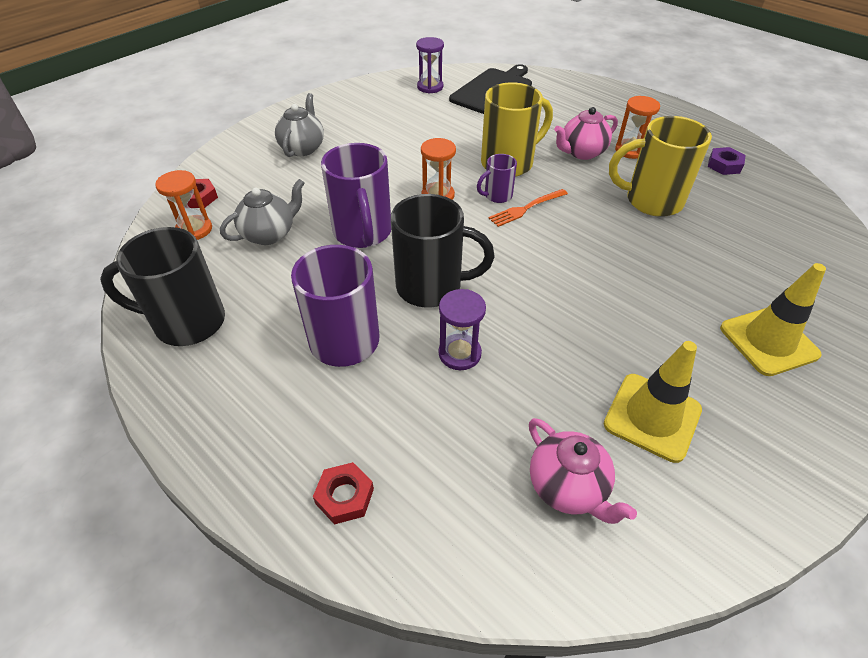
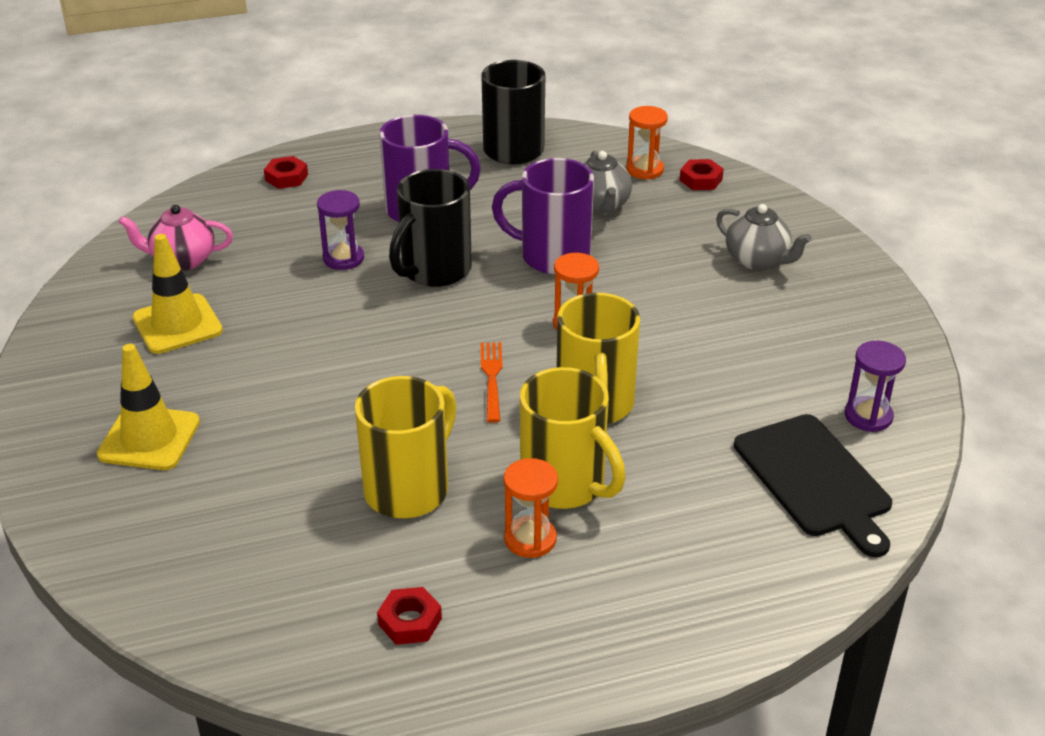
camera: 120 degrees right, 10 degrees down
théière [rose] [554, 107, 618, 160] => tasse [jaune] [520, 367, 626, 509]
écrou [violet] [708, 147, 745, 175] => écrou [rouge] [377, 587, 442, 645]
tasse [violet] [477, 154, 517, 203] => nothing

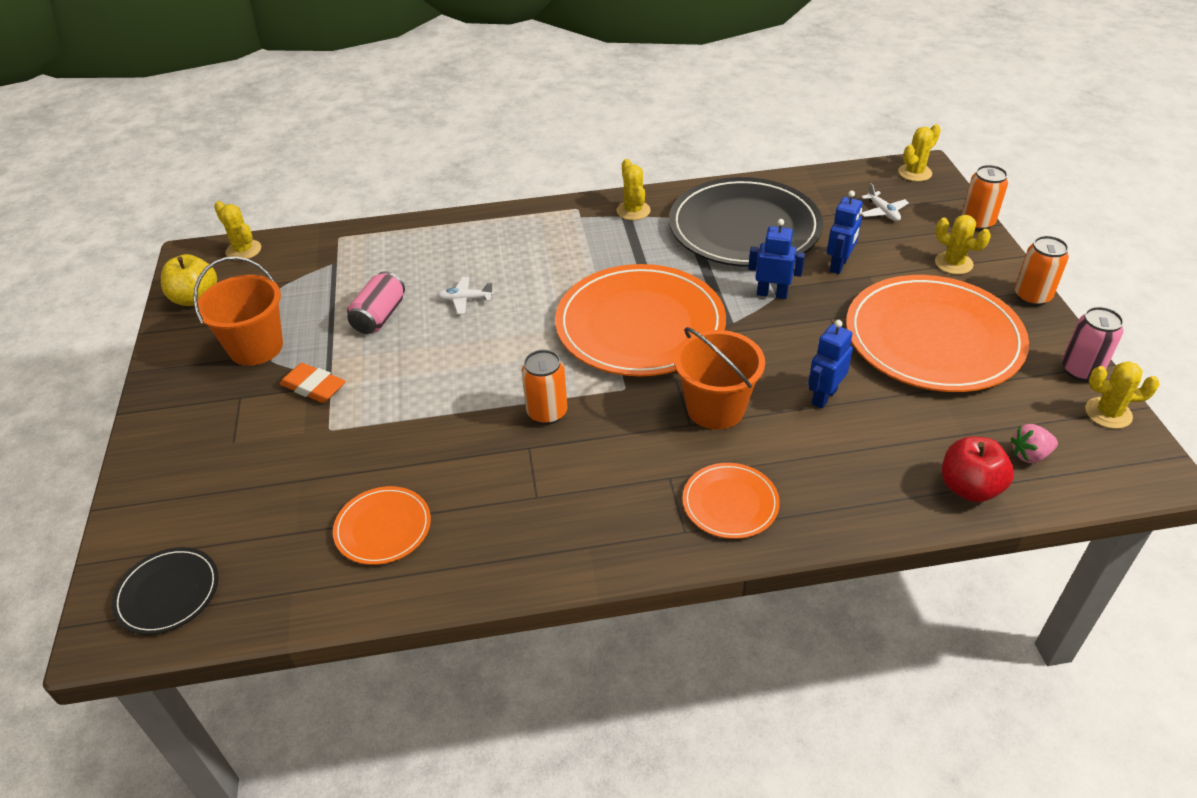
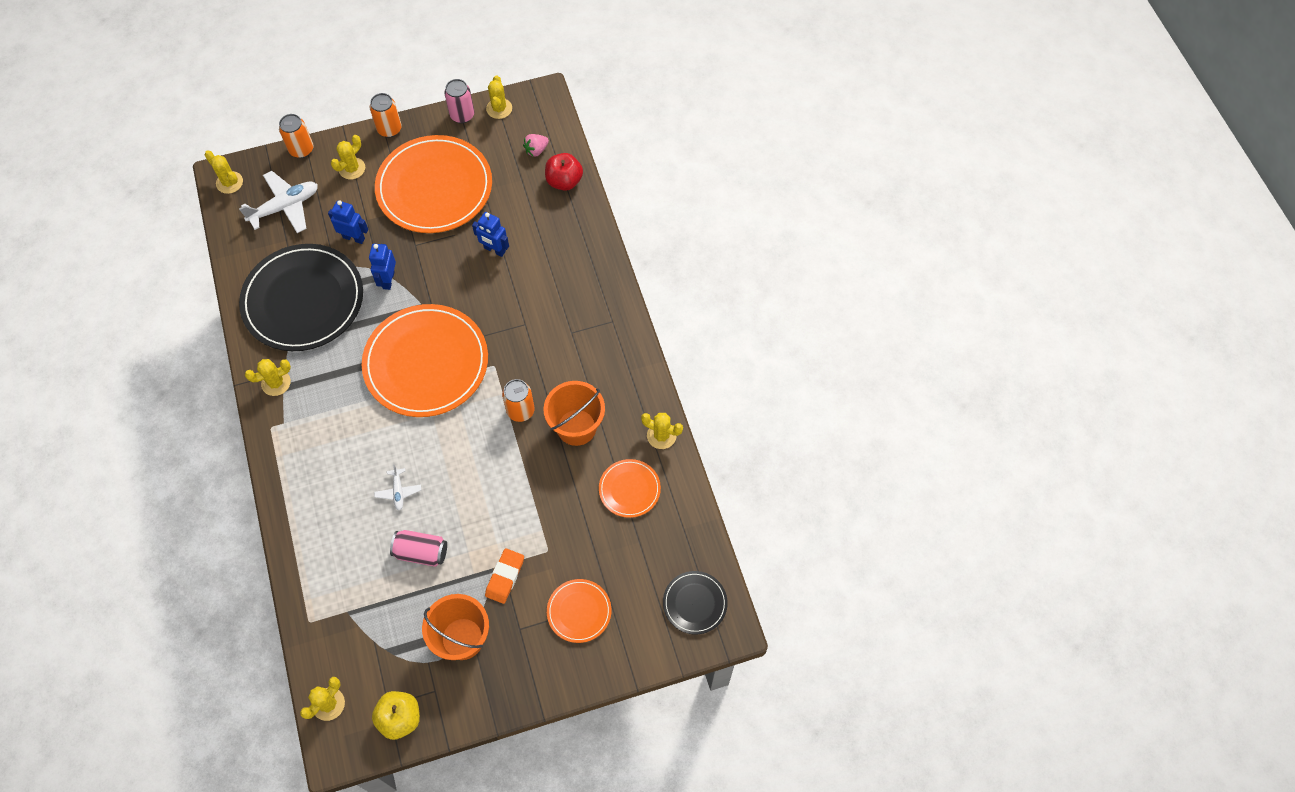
camera: 100 degrees left, 20 degrees up
avion [blanc] [861, 183, 909, 221] => avion [blanc] [239, 171, 318, 233], x1.94
seau [orange] [674, 327, 765, 430] => seau [orange] [543, 381, 605, 446], relocated
fraise [rose] [1011, 424, 1058, 463] => fraise [rose] [523, 134, 549, 157], 75 degrees clockwise
assiette [orange] [682, 463, 780, 539] => assiette [orange] [547, 579, 611, 643], relocated
nothing => cactus [jaune] [641, 413, 683, 449]

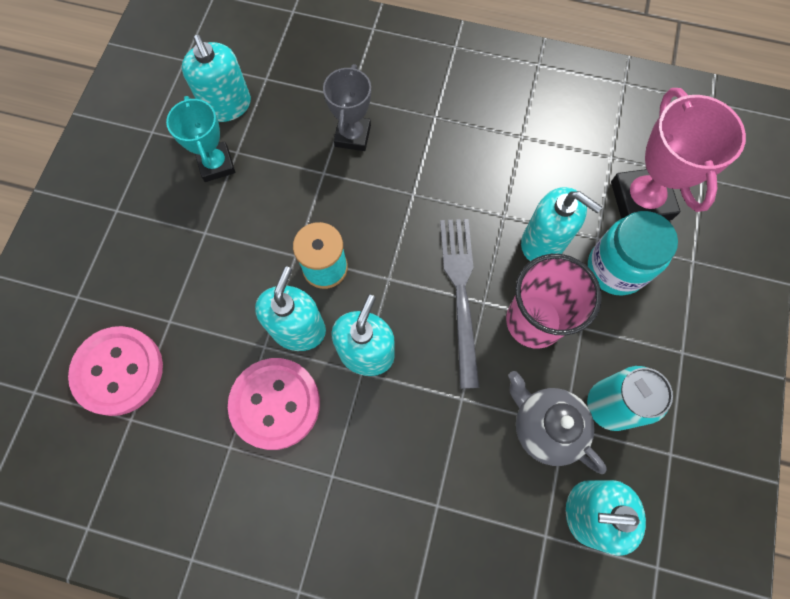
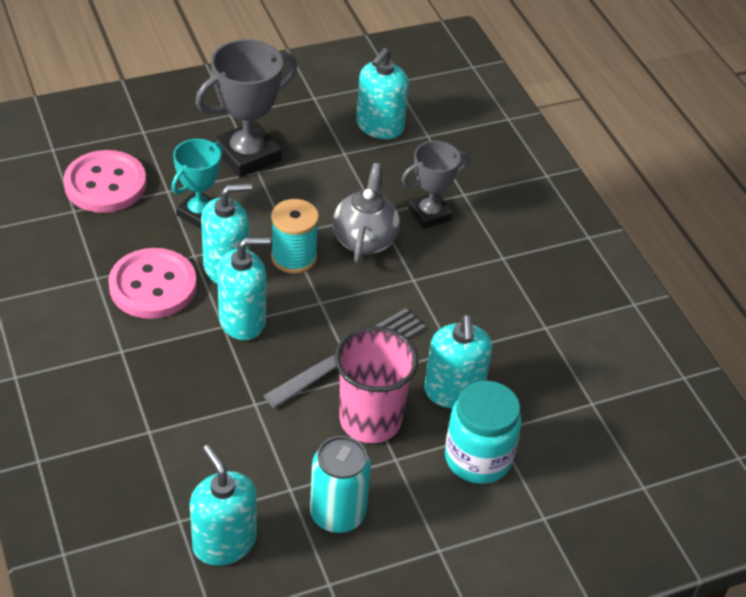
camera: 50 degrees right, 25 degrees down
trophée [rose] [611, 88, 746, 220] => nothing
trophée [turquoise] [166, 96, 235, 182] => trophée [turquoise] [172, 139, 223, 229], relocated
théière [gris] [508, 371, 607, 474] => théière [gris] [333, 163, 400, 263], relocated
nothing => trophée [gris] [195, 39, 297, 178]

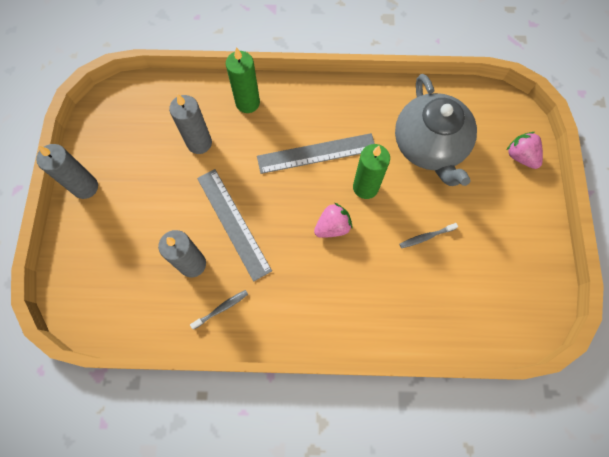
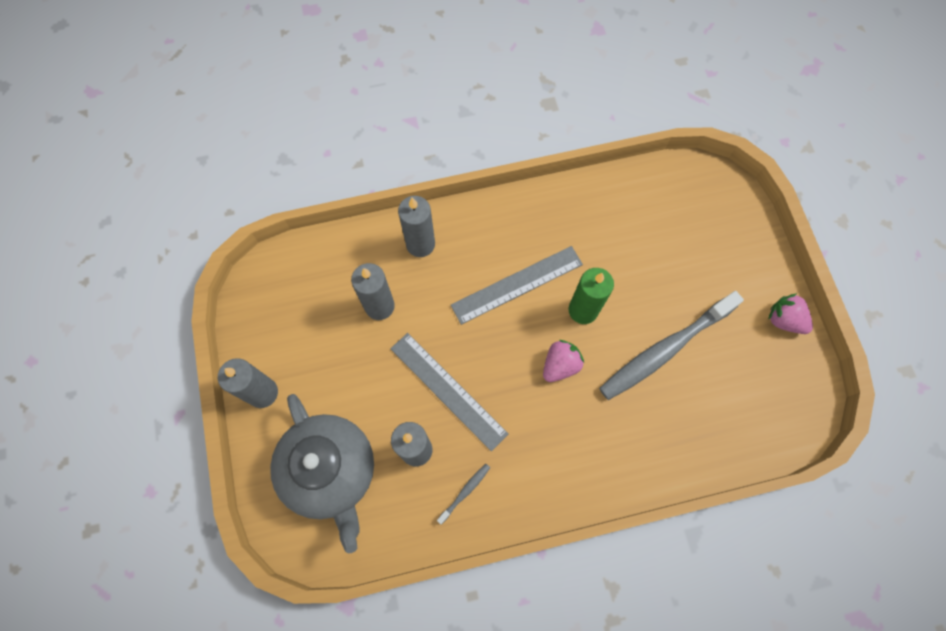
camera: 15 degrees left, 0 degrees up
bougie [vert] [226, 47, 260, 113] => bougie [gris] [398, 196, 435, 257]
théière [gris] [395, 74, 477, 186] => théière [gris] [270, 394, 374, 553], relocated
fraise [rose] [507, 132, 543, 169] => fraise [rose] [768, 293, 813, 334], relocated
brosse à dents [gris] [399, 223, 458, 248] => brosse à dents [gris] [599, 291, 744, 400], x2.46

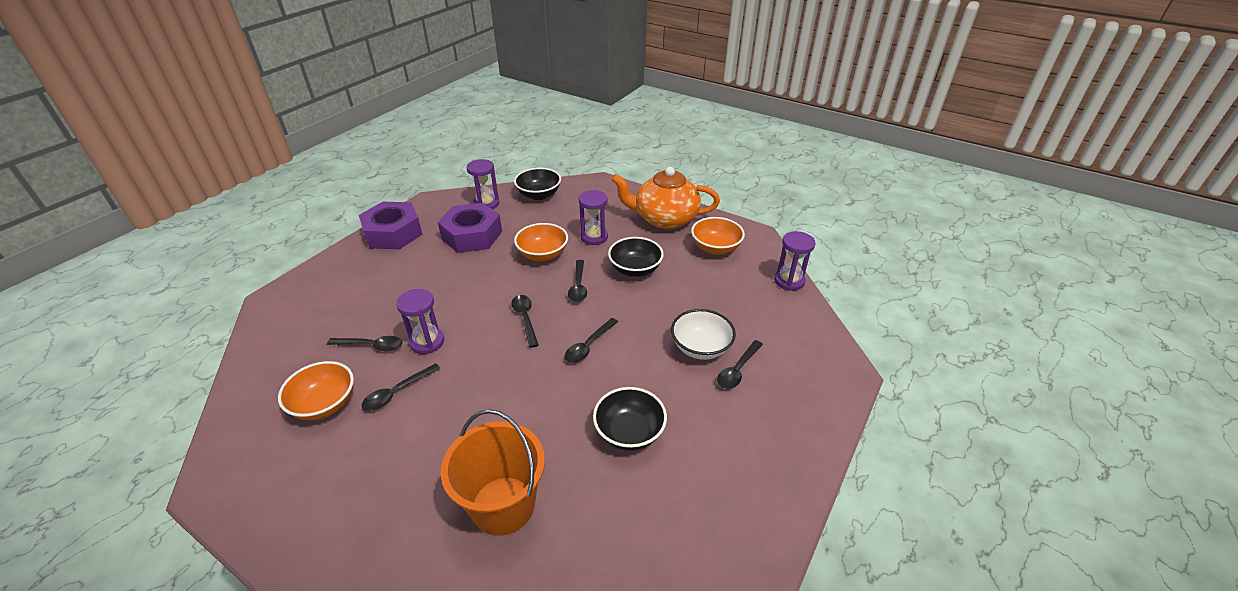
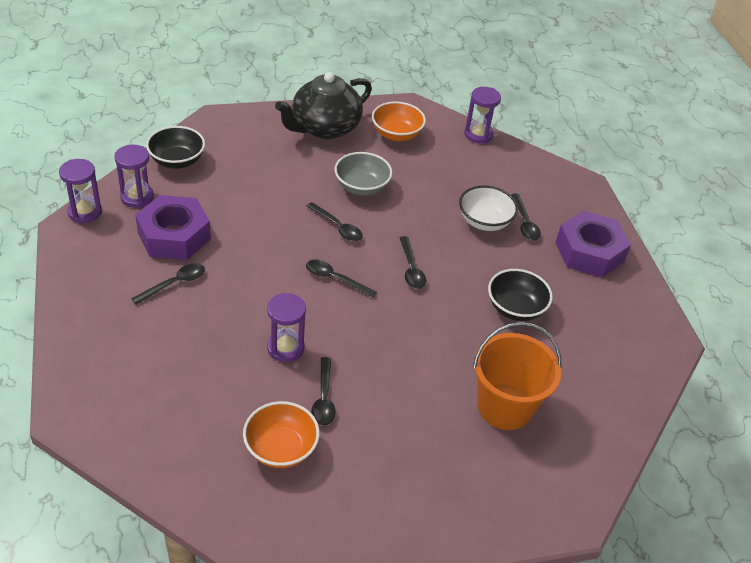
camera: 50 degrees left, 5 degrees up
théière [orange] [611, 167, 720, 229] => théière [noir] [275, 72, 372, 139]
sablier [violet] [579, 190, 608, 245] => sablier [violet] [59, 159, 102, 223], relocated
écrou [violet] [359, 202, 423, 249] => écrou [violet] [555, 211, 631, 278], relocated
bol [orange] [514, 223, 568, 261] => nothing
bol [noir] [608, 237, 664, 277] => bol [gris] [335, 152, 392, 196]
cuillère [noir] [327, 336, 402, 352] => cuillère [noir] [131, 263, 205, 305], relocated

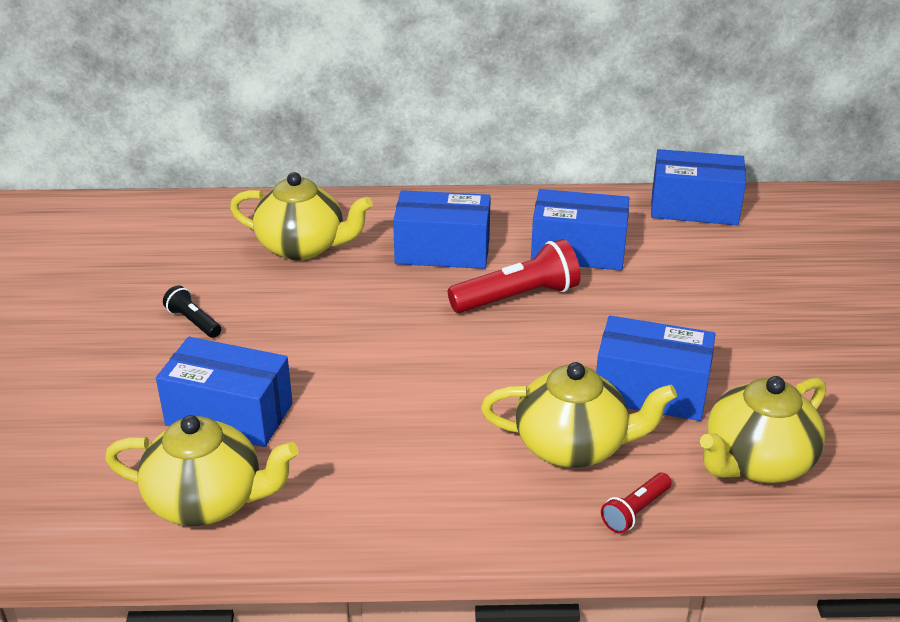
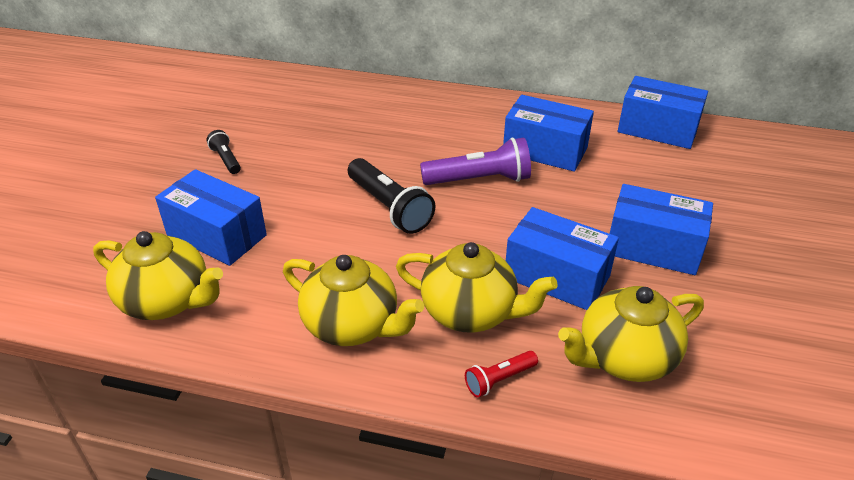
camera: 15 degrees right, 5 degrees up
théière [jaune] [230, 172, 373, 260] => théière [jaune] [283, 255, 424, 346], relocated
boîte [bleu] [393, 190, 491, 269] => boîte [bleu] [610, 184, 713, 275], relocated
lampe de poche [rouge] [448, 239, 581, 313] => lampe de poche [violet] [420, 138, 531, 185]
nothing => lampe de poche [noir] [348, 158, 435, 234]

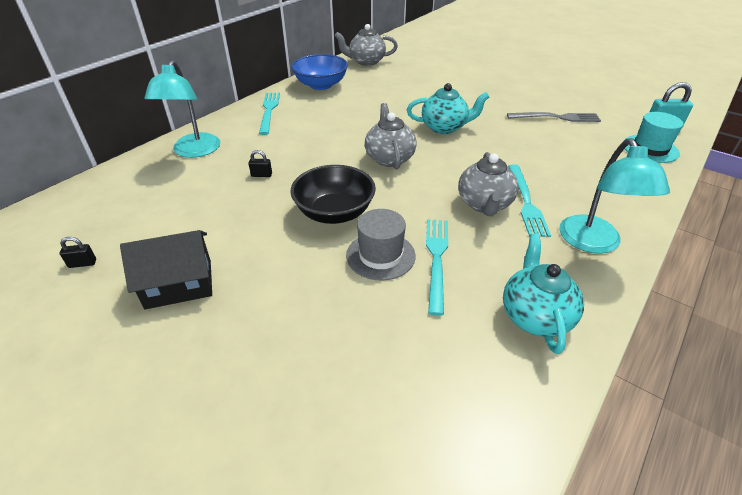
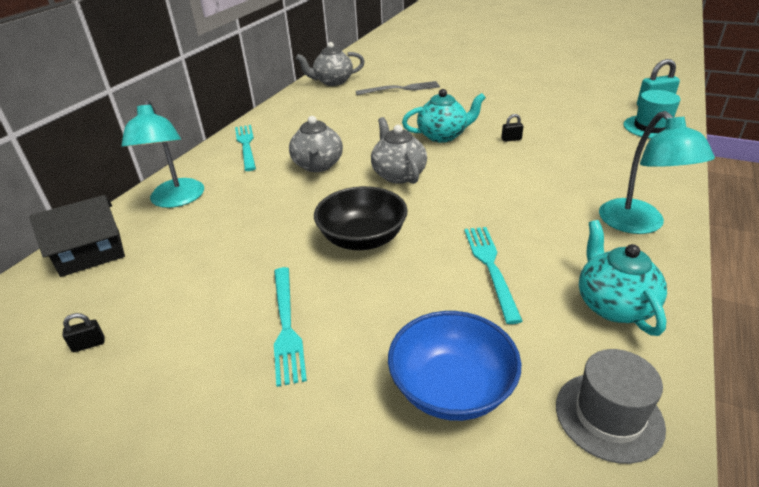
camera: 10 degrees left, 5 degrees down
bol [bleu] [291, 54, 348, 90] => bol [bleu] [388, 311, 522, 421], relocated
fourchette [gris] [507, 112, 601, 122] => fourchette [gris] [356, 81, 440, 95], relocated
cadenas [noir] [249, 150, 272, 177] => cadenas [noir] [501, 114, 523, 142], relocated
théière [gris] [458, 152, 518, 216] => théière [gris] [289, 116, 343, 172], relocated
fourchette [turquoise] [508, 164, 551, 237] => fourchette [turquoise] [274, 267, 307, 387], relocated
chapeau [gris] [346, 209, 416, 281] => chapeau [gris] [556, 349, 666, 464], relocated
maison [noir] [120, 230, 212, 309] => maison [noir] [29, 195, 125, 277], relocated

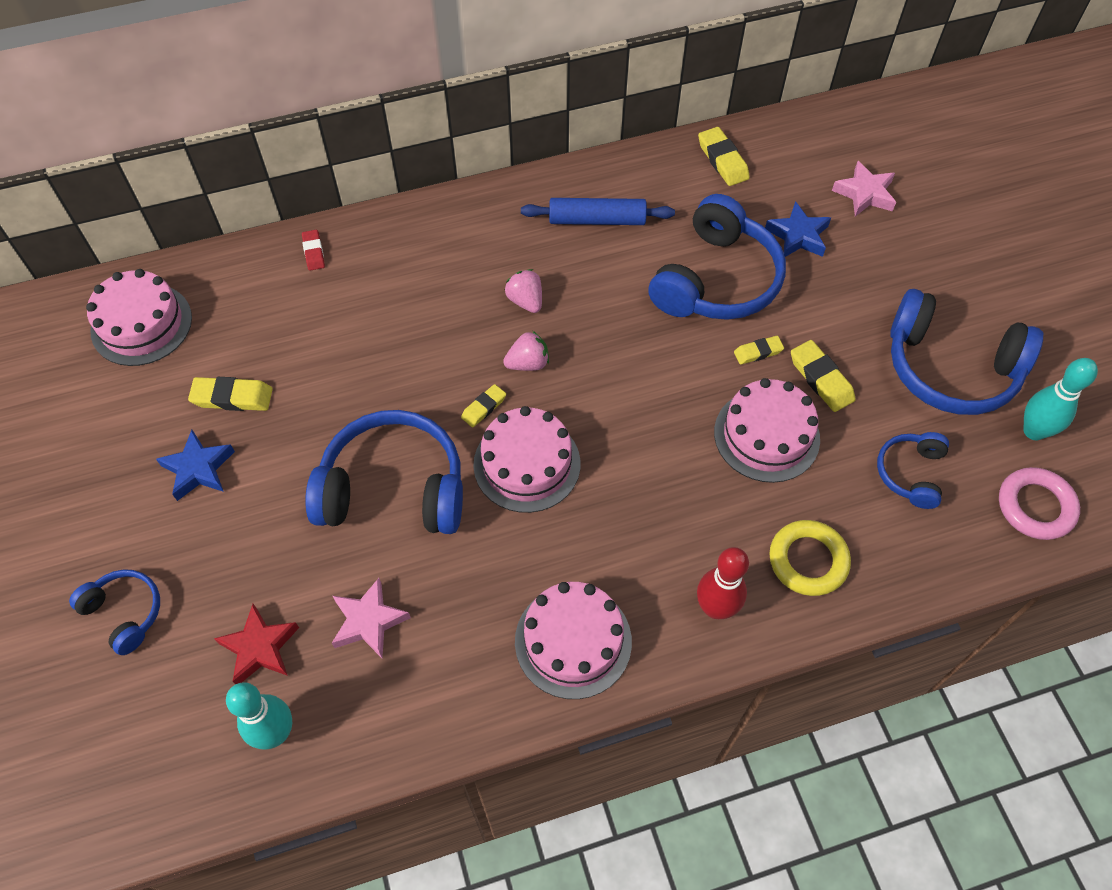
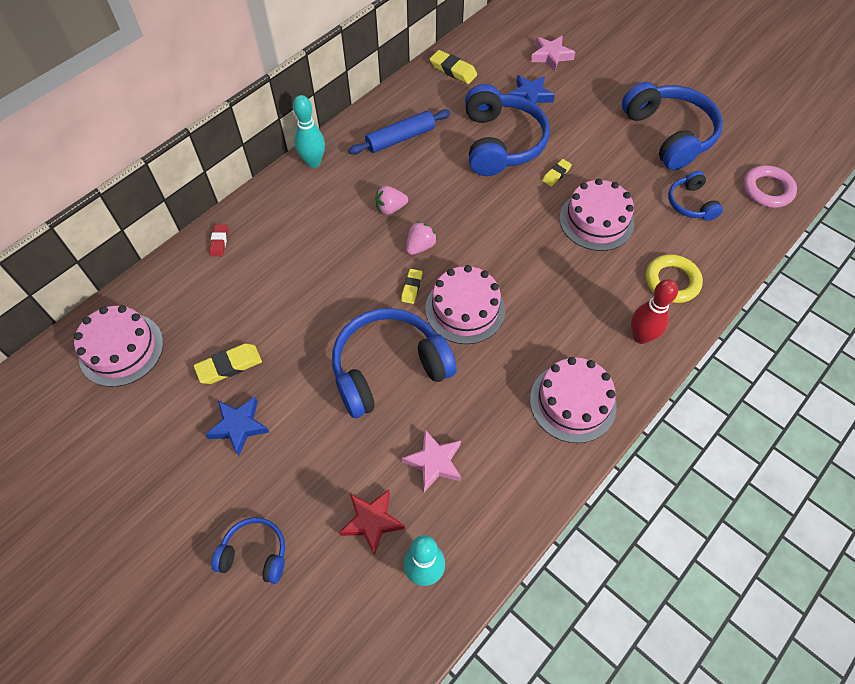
camera: 30 degrees left, 0 degrees up
gomme [rouge] [302, 230, 325, 271] => gomme [rouge] [209, 224, 228, 256], 45 degrees clockwise
fraise [rose] [505, 269, 542, 313] => fraise [rose] [375, 186, 408, 215], 45 degrees counterclockwise
casque audio [bleu] [890, 289, 1043, 415] => casque audio [bleu] [622, 82, 723, 170], 105 degrees counterclockwise
gomme [jaune] [791, 340, 855, 412] => nothing
quille [turquoise] [1023, 358, 1098, 440] => quille [turquoise] [293, 95, 325, 168], relocated

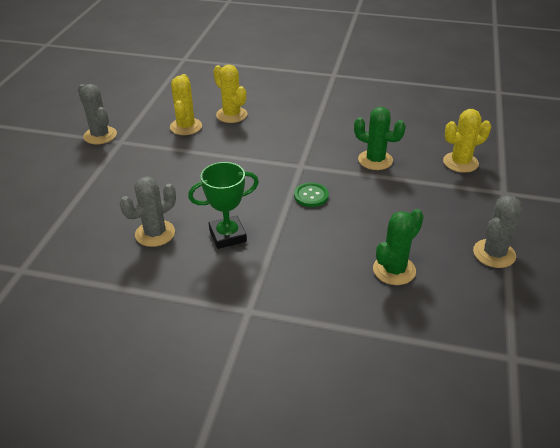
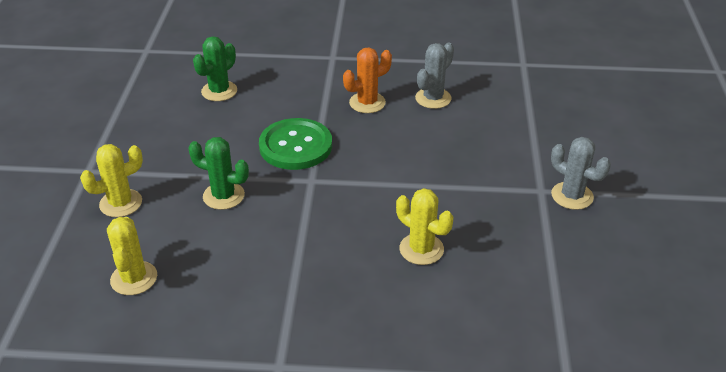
camera: 170 degrees right, 0 degrees up
cactus [jaune] [170, 74, 202, 135] => cactus [jaune] [107, 217, 157, 295], relocated
trophée [vert] [188, 162, 259, 249] => cactus [orange] [343, 47, 392, 113]
bouton [vert] [294, 183, 329, 207] => bouton [vert] [259, 118, 332, 170], x2.02
cactus [gris] [473, 195, 523, 268] => nothing

